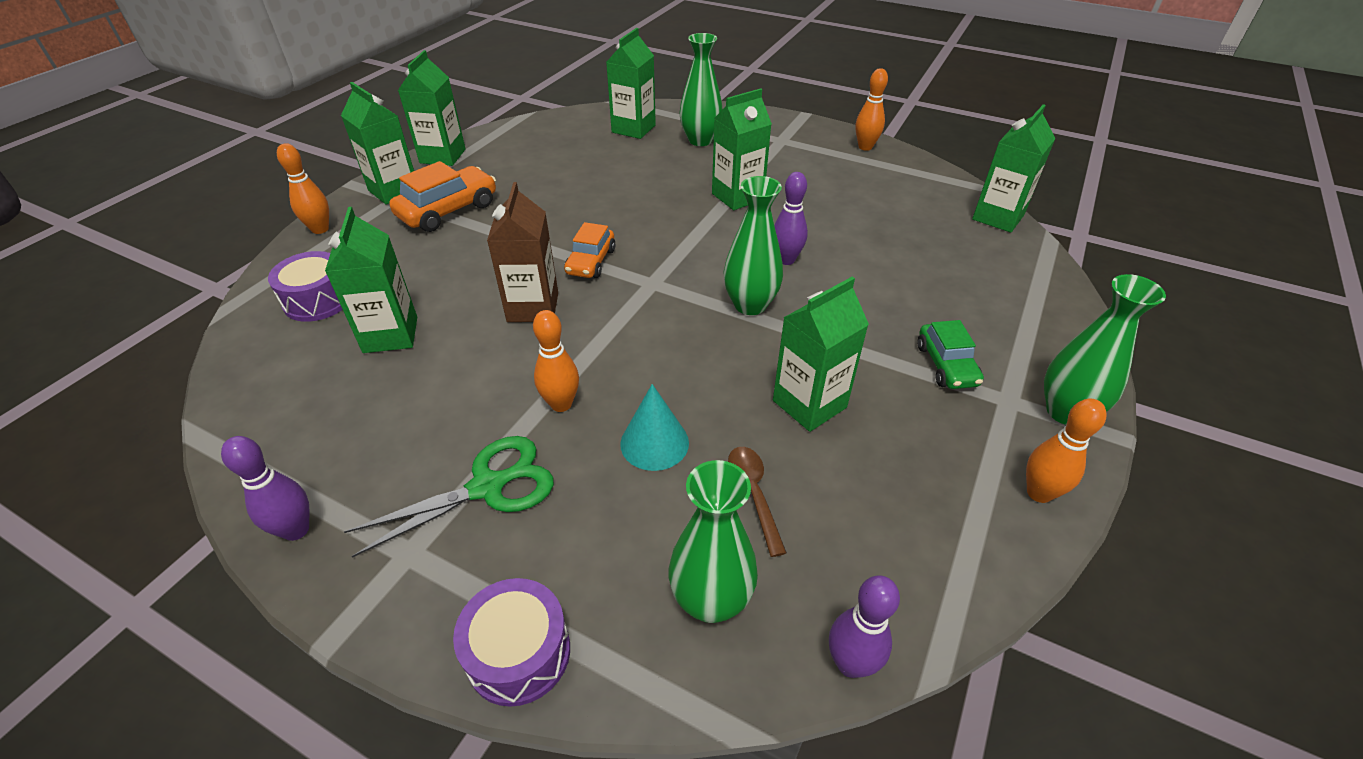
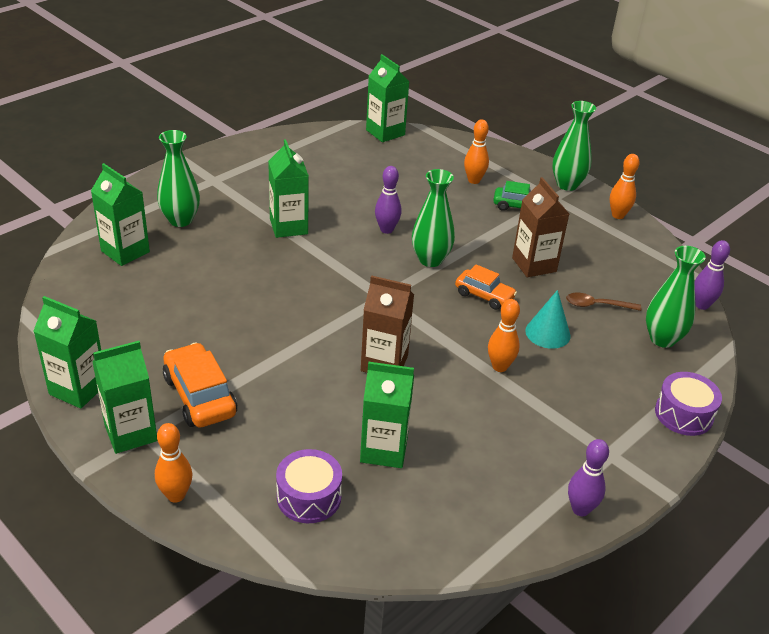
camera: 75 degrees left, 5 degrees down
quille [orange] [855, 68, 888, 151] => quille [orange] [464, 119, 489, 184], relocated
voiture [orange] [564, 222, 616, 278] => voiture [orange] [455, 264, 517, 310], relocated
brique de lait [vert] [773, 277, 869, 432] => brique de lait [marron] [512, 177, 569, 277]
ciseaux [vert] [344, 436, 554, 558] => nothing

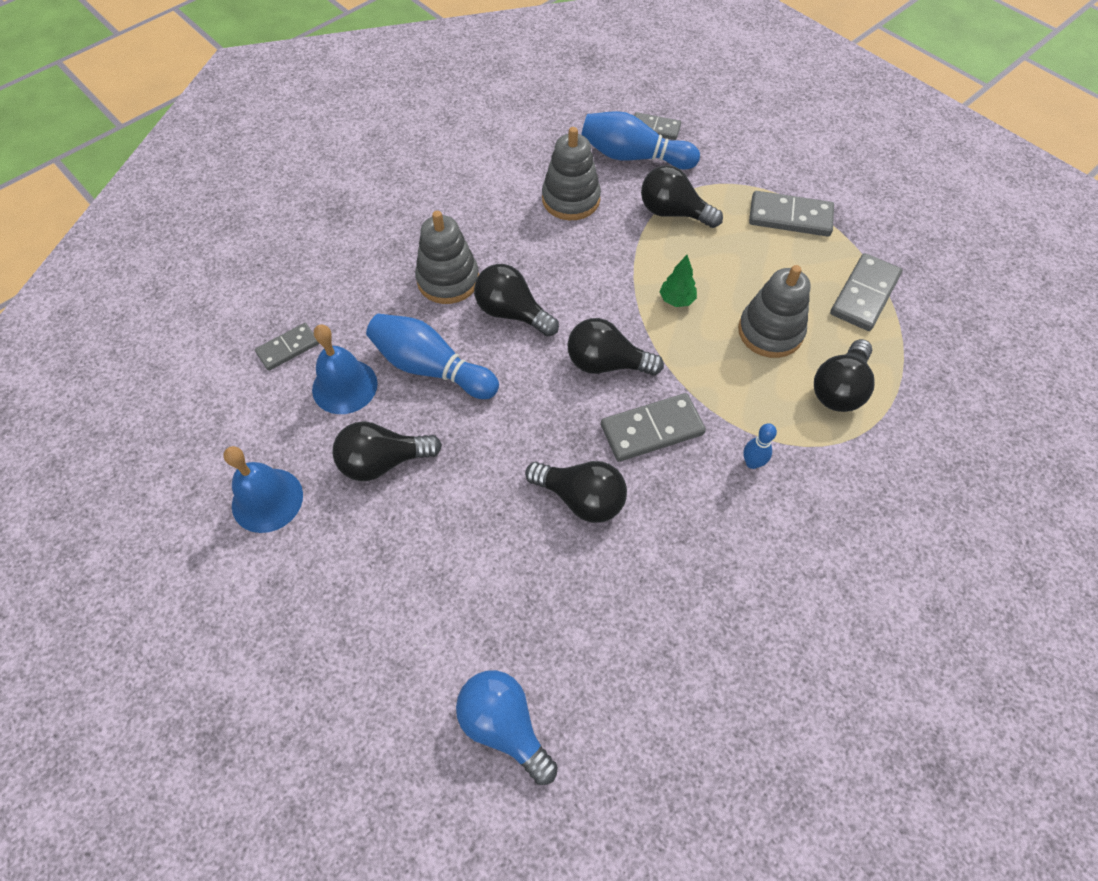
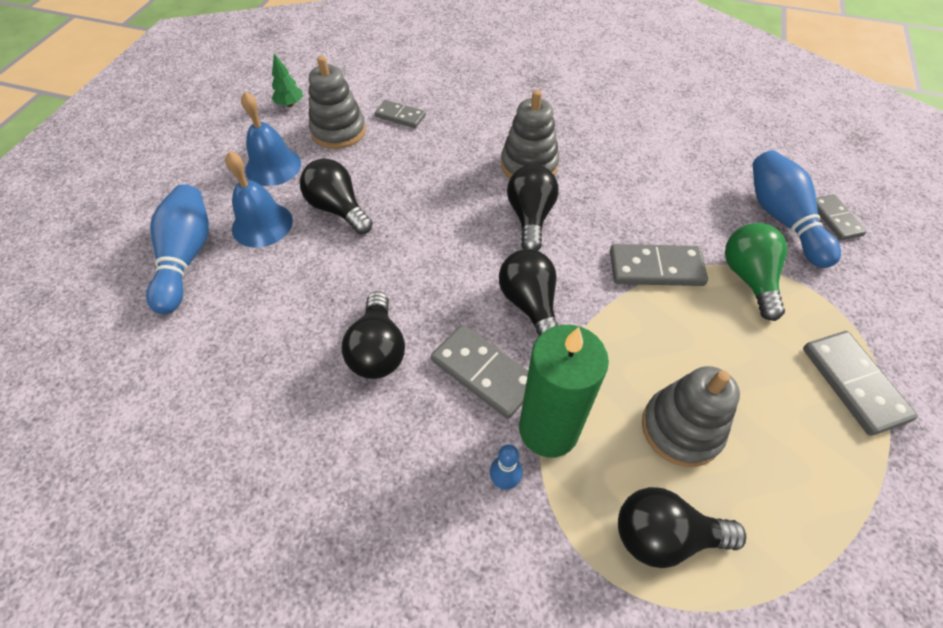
camera: 60 degrees right, 5 degrees down
jouet à empiler [gris] [542, 127, 601, 220] => jouet à empiler [gris] [309, 56, 366, 149], relocated
ampoule [noir] [641, 165, 723, 228] => ampoule [vert] [725, 223, 787, 321]
domino [gris] [830, 253, 902, 331] => domino [gris] [610, 244, 708, 286], relocated
arbre [vert] [659, 255, 697, 307] => arbre [vert] [271, 53, 303, 107], relocated
quille [bleu] [366, 314, 499, 399] => quille [bleu] [146, 184, 209, 314], relocated
cloche [bleu] [312, 324, 378, 414] => cloche [bleu] [225, 151, 293, 248], relocated
ampoule [bleu] [456, 670, 558, 785] => nothing
nothing => bougie [vert] [519, 325, 609, 457]

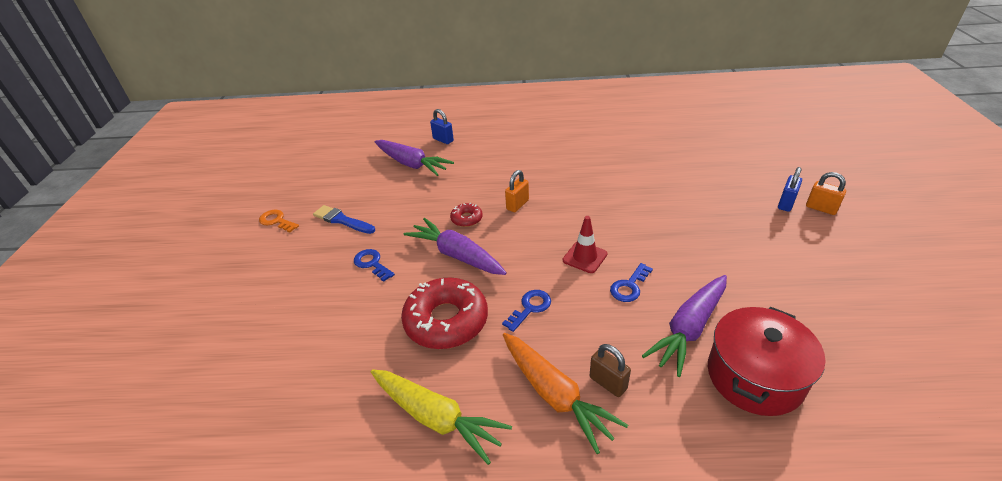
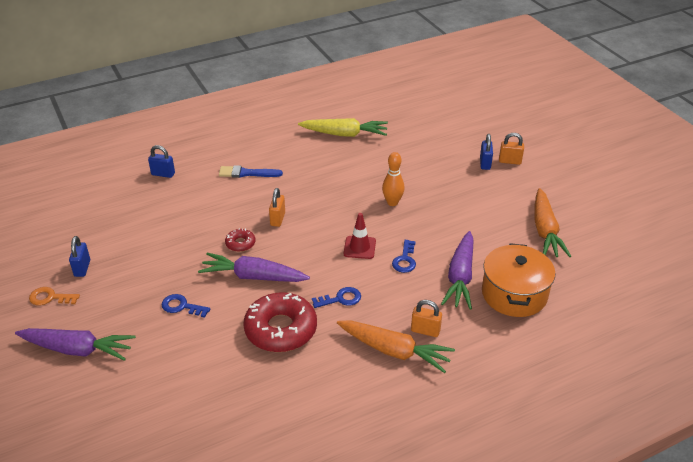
camera: 30 degrees left, 0 degrees up
carotte [violet] [375, 140, 454, 176] => carotte [violet] [15, 328, 136, 361], relocated
pinceau [bleu] [313, 205, 375, 234] => pinceau [bleu] [219, 165, 283, 178], relocated
clé [bleu] [502, 290, 551, 332] => clé [bleu] [312, 287, 361, 308], 60 degrees clockwise
marmite [rouge] [708, 306, 825, 416] => marmite [orange] [482, 243, 555, 317]
cadenas [marron] [590, 344, 631, 397] => cadenas [orange] [411, 300, 442, 337]
carotte [jaune] [371, 369, 512, 465] => carotte [jaune] [298, 118, 388, 137], relocated
nothing => quille [orange] [382, 152, 405, 206]
nothing => carotte [orange] [534, 188, 571, 257]
nothing => cadenas [bleu] [69, 236, 90, 277]

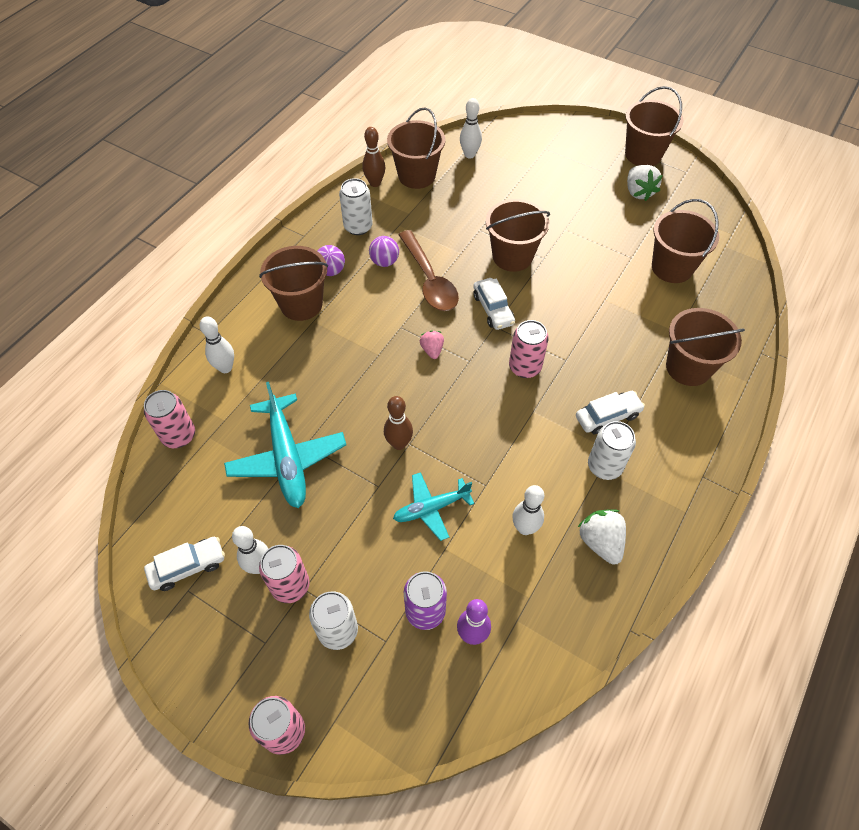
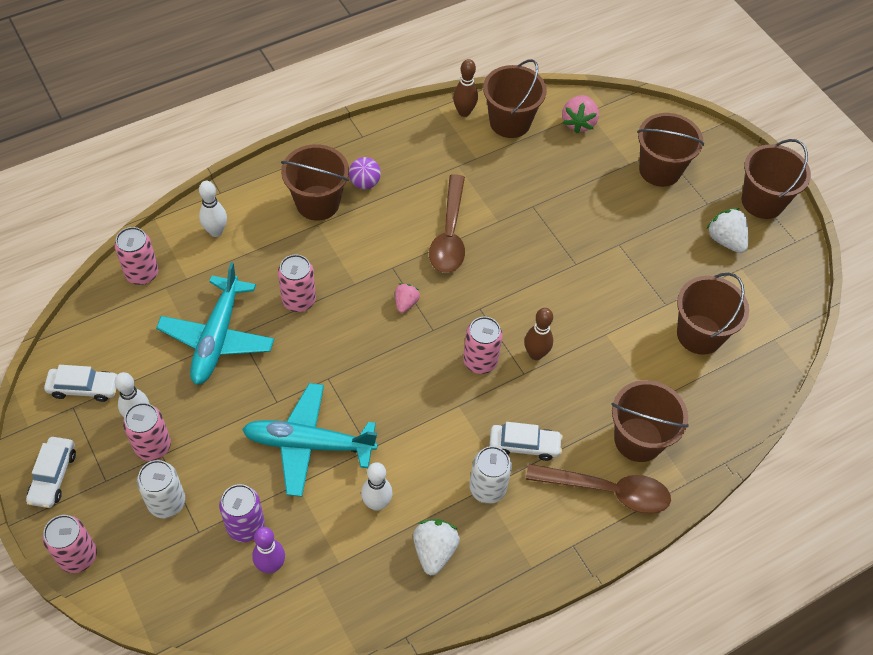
camera: 25 degrees right, 0 degrees up
quille [blanc] [460, 98, 482, 159] => fraise [rose] [562, 95, 599, 134]
fraise [blanc] [627, 165, 663, 201] => fraise [blanc] [706, 208, 748, 253], 135 degrees clockwise
canette [blanc] [339, 178, 373, 235] => nothing
seau [marron] [486, 199, 550, 272] => seau [marron] [637, 113, 704, 187], relocated
balle [violet] [369, 236, 399, 267] => nothing
voiture [blanc] [473, 278, 515, 330] => voiture [blanc] [26, 437, 76, 508], relocated
quille [marron] [384, 396, 413, 450] => quille [marron] [524, 308, 553, 360], relocated
avion [turquoise] [393, 472, 474, 541] => avion [turquoise] [242, 383, 378, 497], x1.63
nothing => canette [rose] [278, 255, 316, 312]
nothing => cuillère [marron] [526, 464, 671, 514]

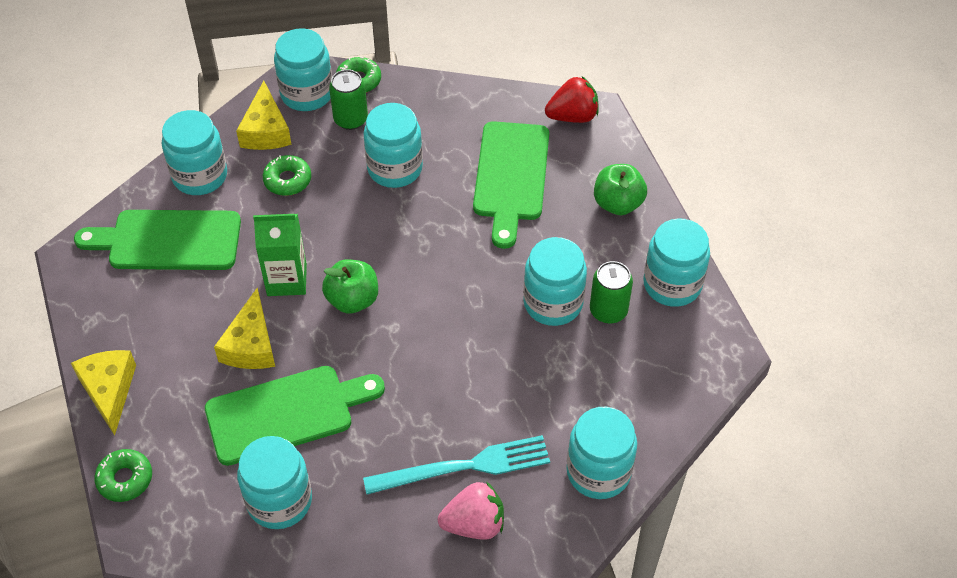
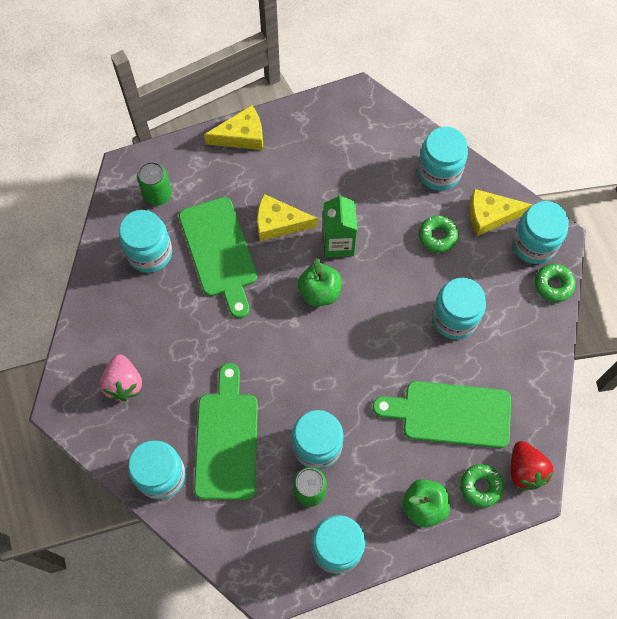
camera: 90 degrees right, 15 degrees up
canette [vert] [329, 69, 368, 130] => canette [vert] [137, 162, 172, 206], relocated
planche à découper [vert] [74, 210, 241, 270] => planche à découper [vert] [194, 363, 258, 500], relocated
fourchette [turquoise] [363, 435, 550, 494] => nothing
beignet [vert] [94, 449, 152, 502] => beignet [vert] [460, 464, 504, 508], relocated

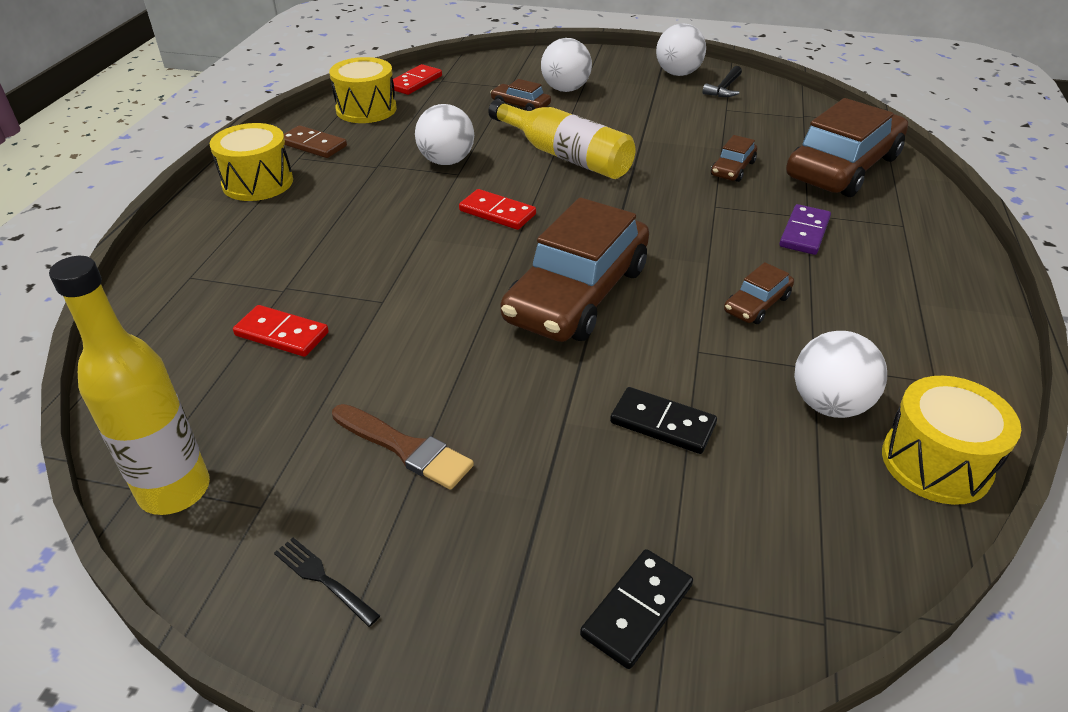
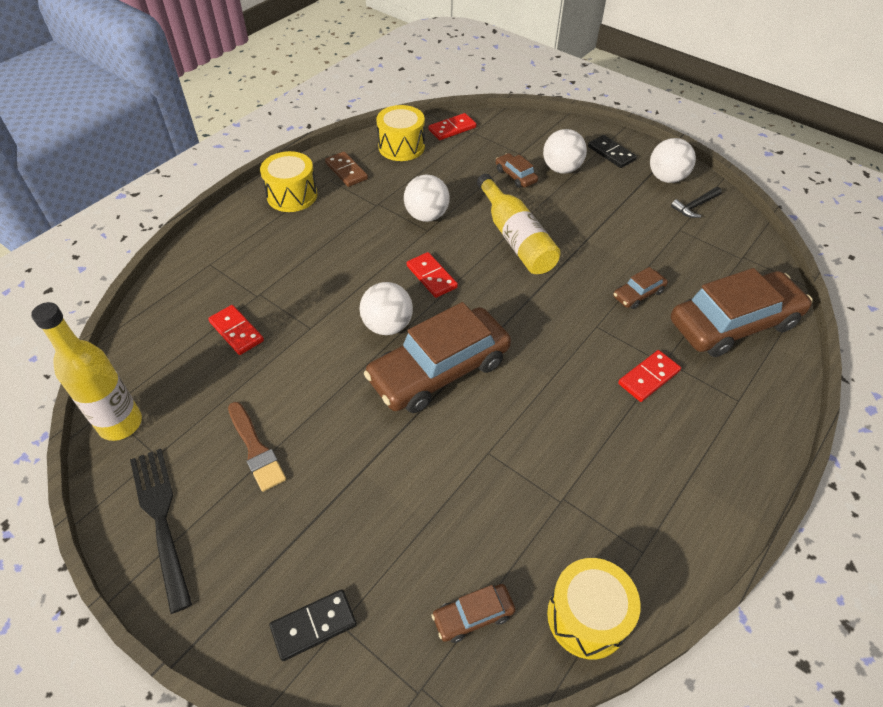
camera: 25 degrees right, 10 degrees up
domino [violet] [779, 204, 831, 255] => domino [rouge] [618, 350, 681, 402]
voiture [marron] [724, 262, 794, 324] => voiture [marron] [431, 584, 515, 643], relocated
balle [blanc] [794, 331, 887, 418] => balle [blanc] [360, 282, 413, 335], relocated
domino [noir] [610, 387, 717, 454] => domino [noir] [588, 135, 637, 168], relocated
fourchette [noir] [274, 538, 380, 627] => fourchette [noir] [130, 448, 192, 614], x2.10

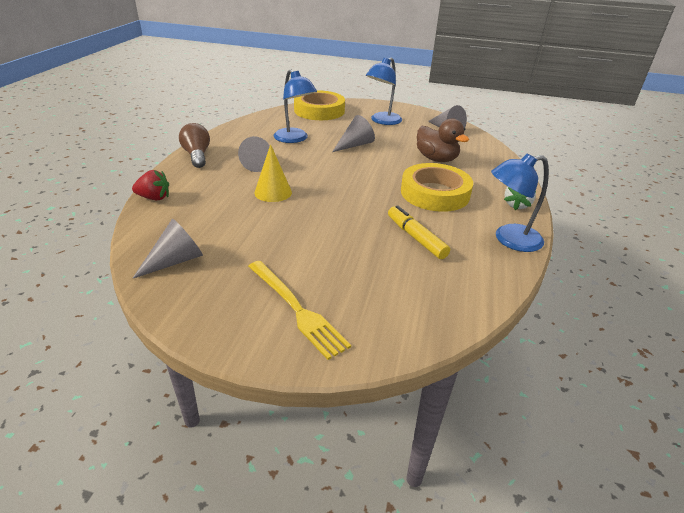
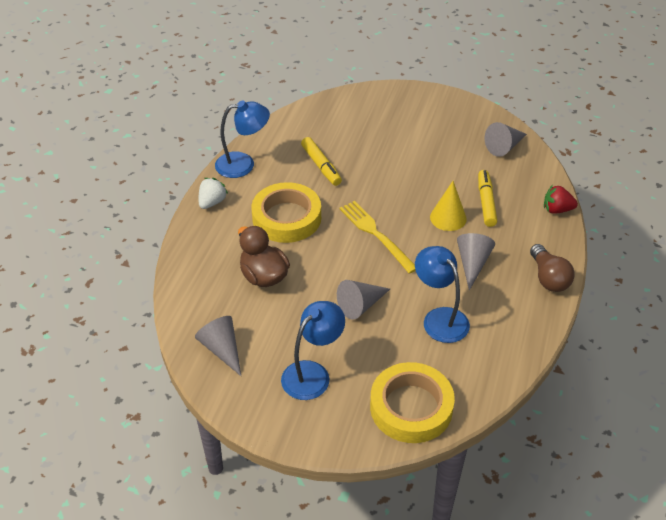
camera: 175 degrees left, 10 degrees up
fourchette [jaune] [248, 261, 351, 360] => fourchette [jaune] [340, 201, 416, 274], relocated
nothing => feutre [jaune] [478, 170, 497, 227]

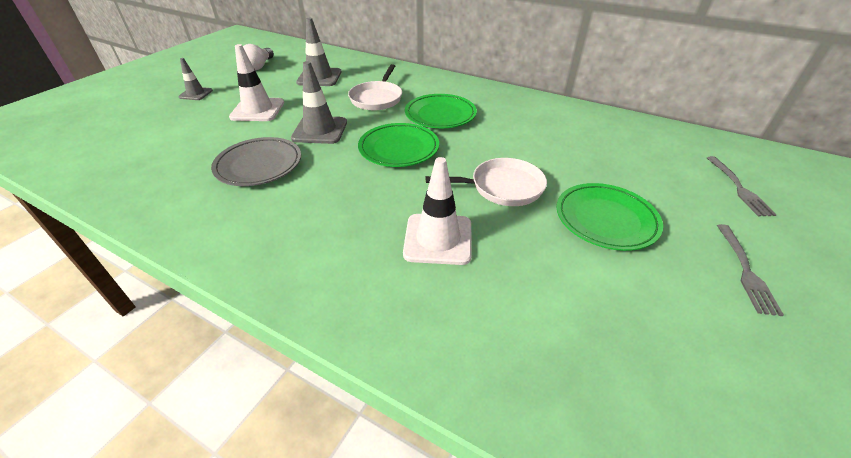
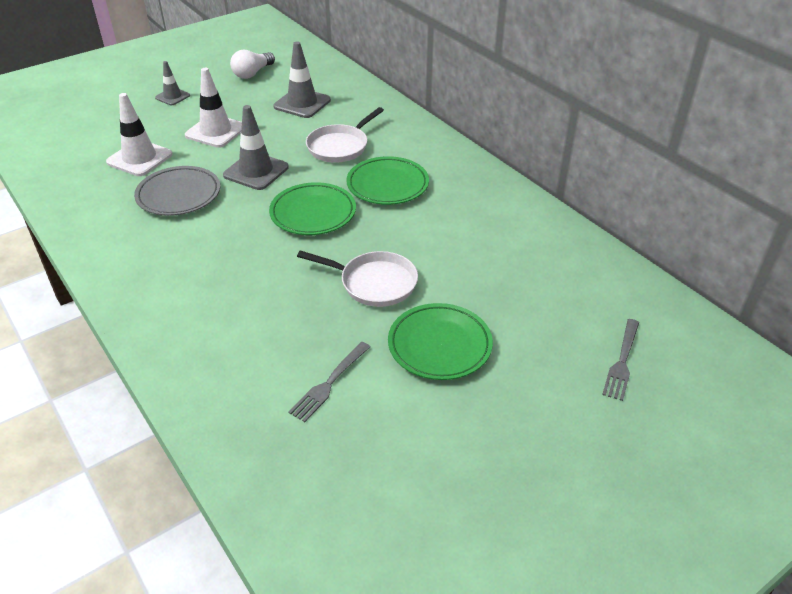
camera: 25 degrees right, 0 degrees up
cône de chantier [blanc] [403, 157, 472, 265] => cône de chantier [blanc] [106, 93, 172, 176], relocated
fourchette [gris] [717, 224, 784, 316] => fourchette [gris] [288, 342, 370, 422], relocated

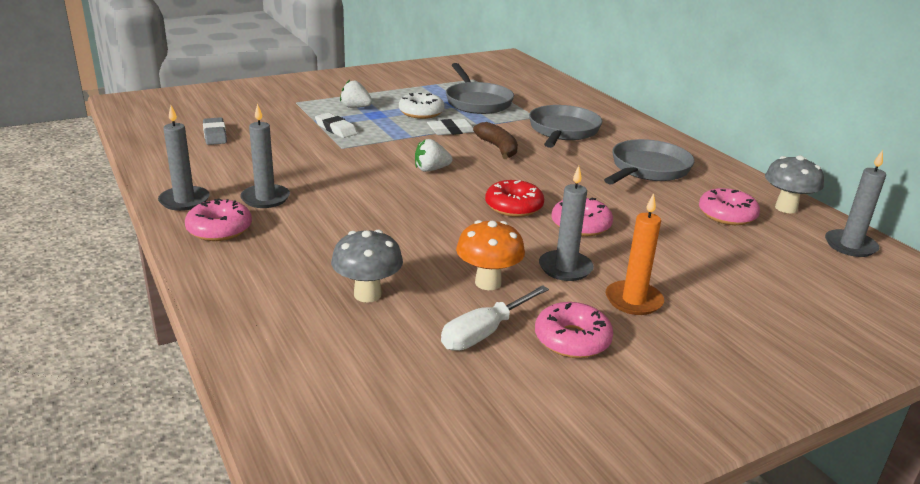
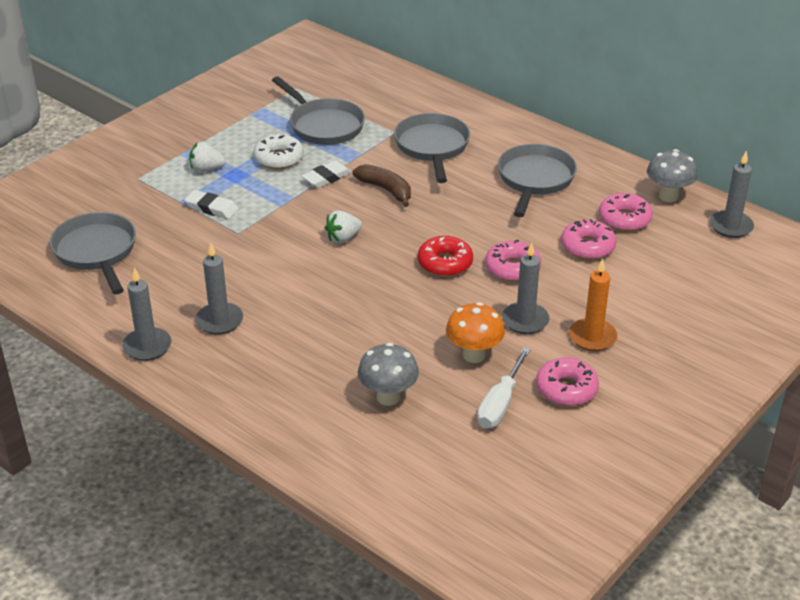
camera: 20 degrees left, 10 degrees up
gomme [gris] [203, 117, 227, 145] => poêle [gris] [50, 212, 136, 295]
beignet [rose] [185, 198, 252, 241] => beignet [rose] [561, 219, 616, 260], relocated

